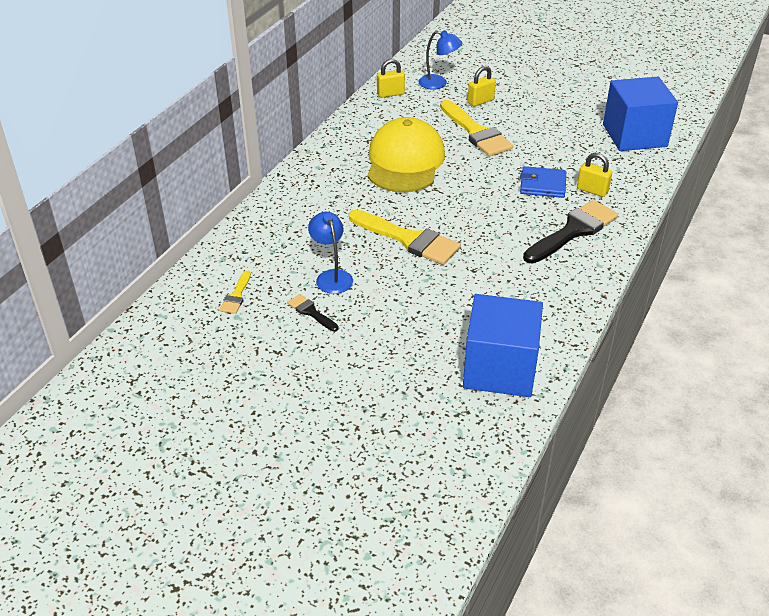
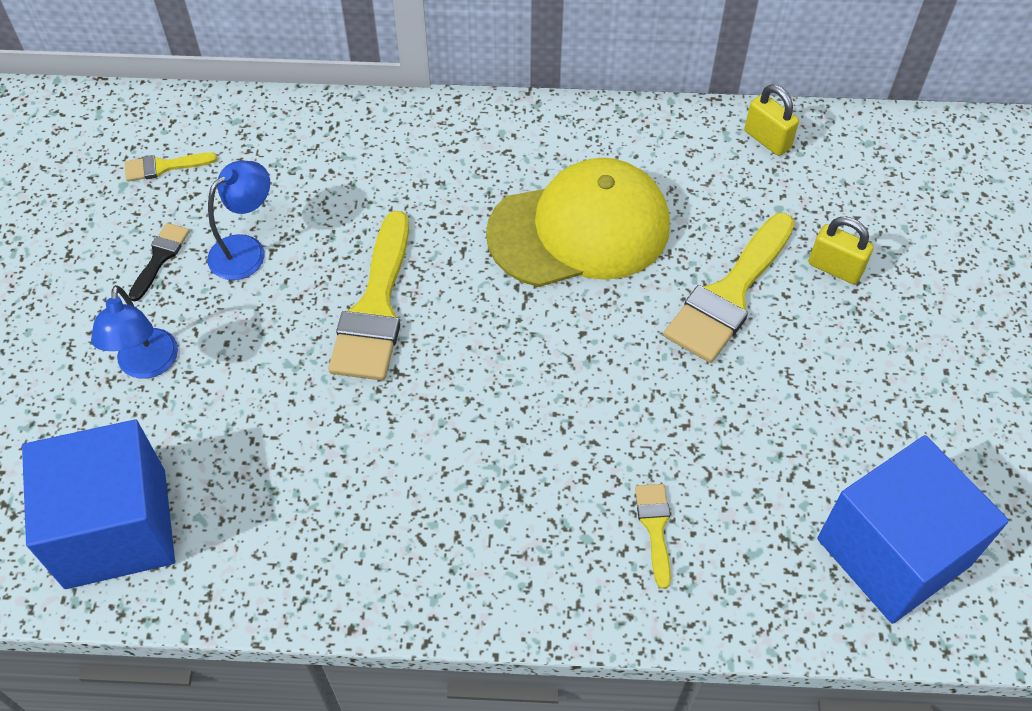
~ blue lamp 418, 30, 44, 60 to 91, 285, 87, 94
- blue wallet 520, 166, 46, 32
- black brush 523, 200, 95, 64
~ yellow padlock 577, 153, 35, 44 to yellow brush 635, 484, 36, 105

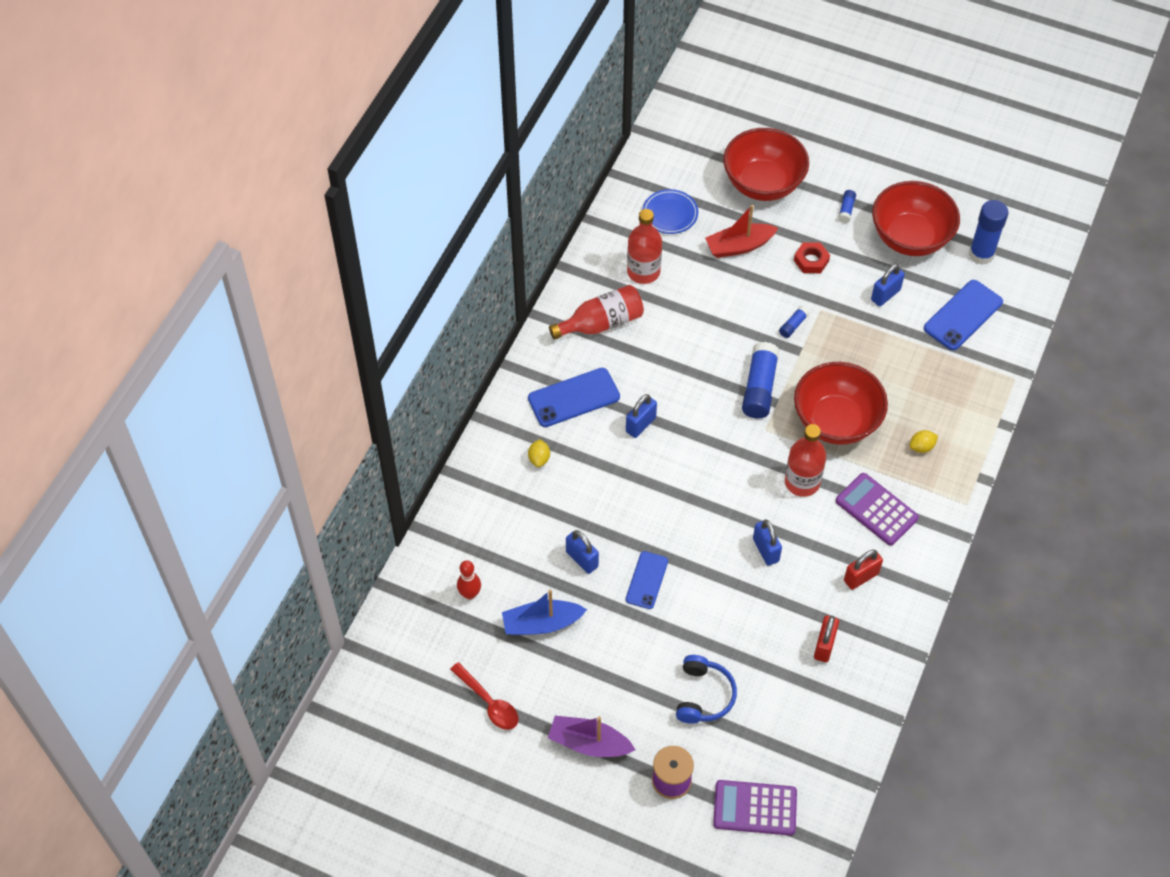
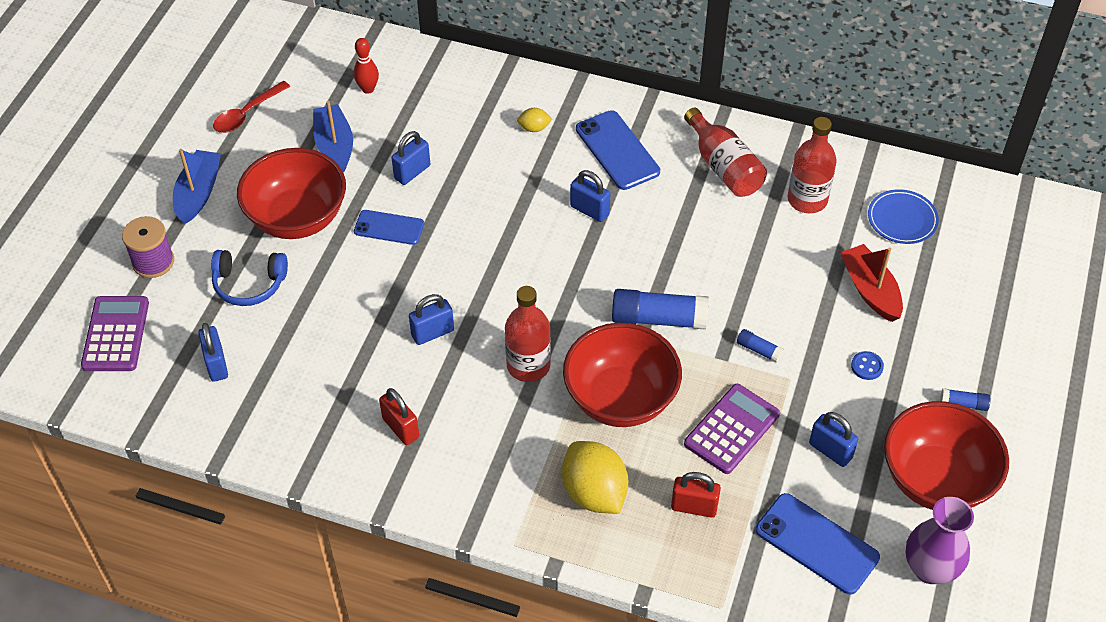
~ purple boat 548, 716, 88, 41 to blue boat 173, 149, 48, 75
~ red bowl 723, 128, 86, 73 to 237, 148, 109, 91
~ red nut 794, 242, 36, 31 to blue button 851, 351, 33, 29
~ red padlock 814, 616, 25, 46 to 671, 472, 50, 46
~ purple calculator 836, 473, 83, 73 to 684, 384, 96, 90
~ yellow lemon 909, 430, 29, 23 = 562, 441, 67, 73 x2.16
~ blue glue stick 969, 200, 40, 65 to purple vase 906, 497, 68, 87
+ blue padlock 198, 323, 30, 59

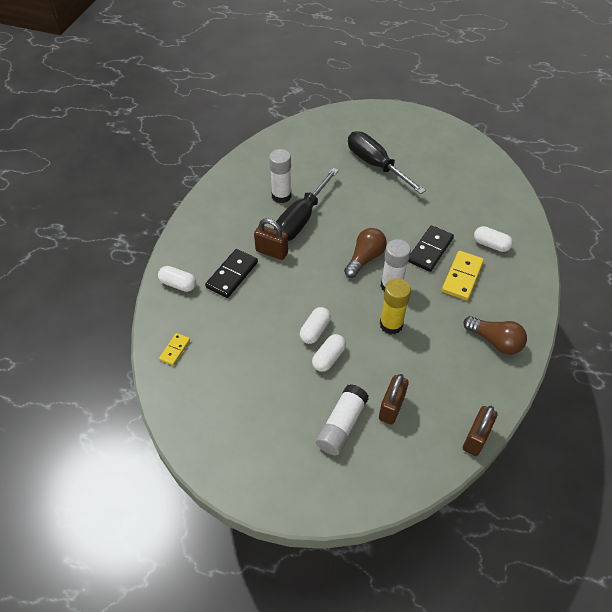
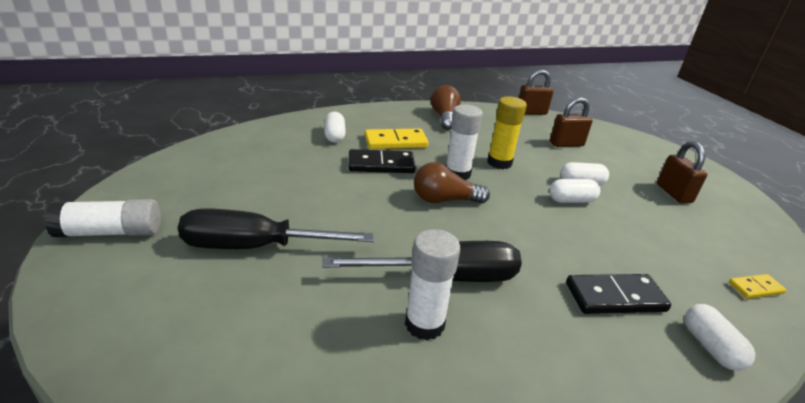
~ brown padlock 254, 218, 34, 42 to 657, 141, 50, 63
~ white glue stick 316, 384, 53, 71 to 44, 199, 117, 38
~ black screwdriver 348, 131, 78, 63 = 178, 208, 196, 41 75 degrees clockwise

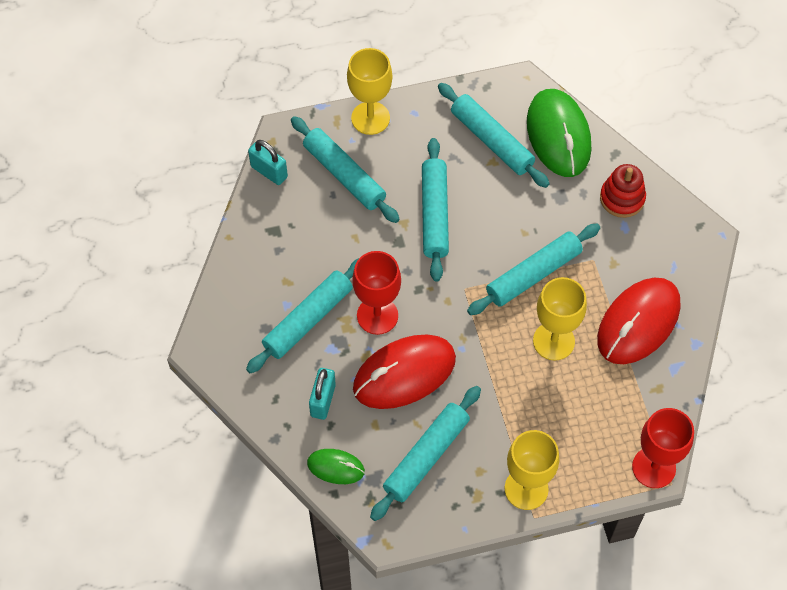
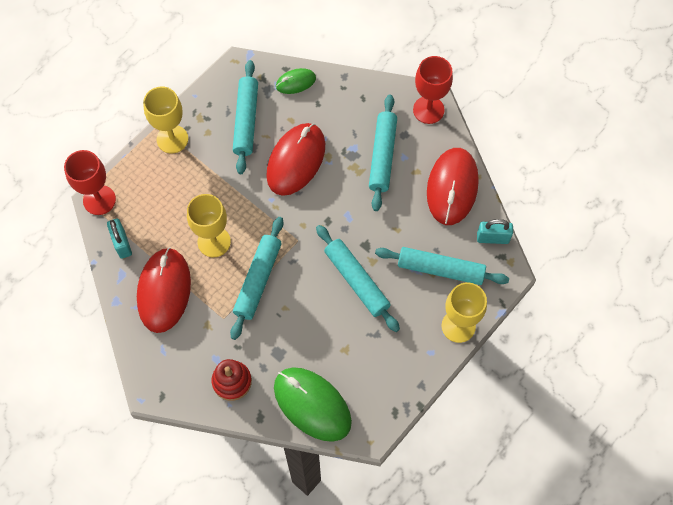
~ turquoise padlock 309, 368, 27, 52 to 107, 218, 25, 41
~ red goblet 352, 251, 49, 84 to 413, 56, 40, 68
- turquoise rolling pin 438, 83, 112, 105
+ red mouse 427, 148, 52, 77

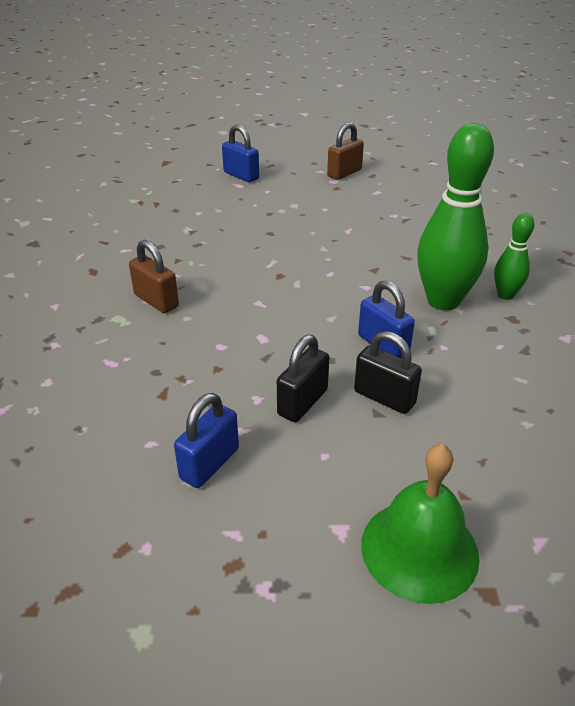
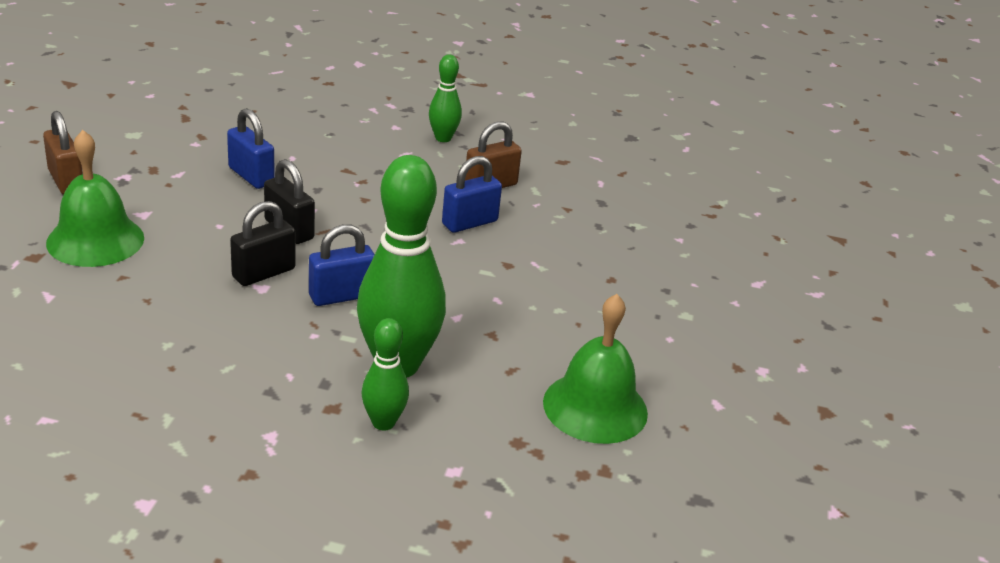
~ blue padlock 222, 125, 37, 57 to 442, 156, 60, 77
~ brown padlock 327, 122, 37, 58 to 43, 111, 40, 84
+ green bowling pin 429, 54, 33, 88
+ green bell 543, 294, 105, 150

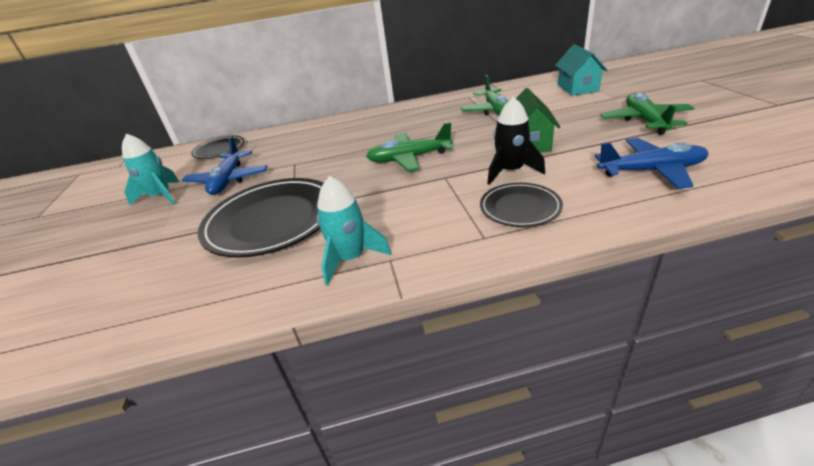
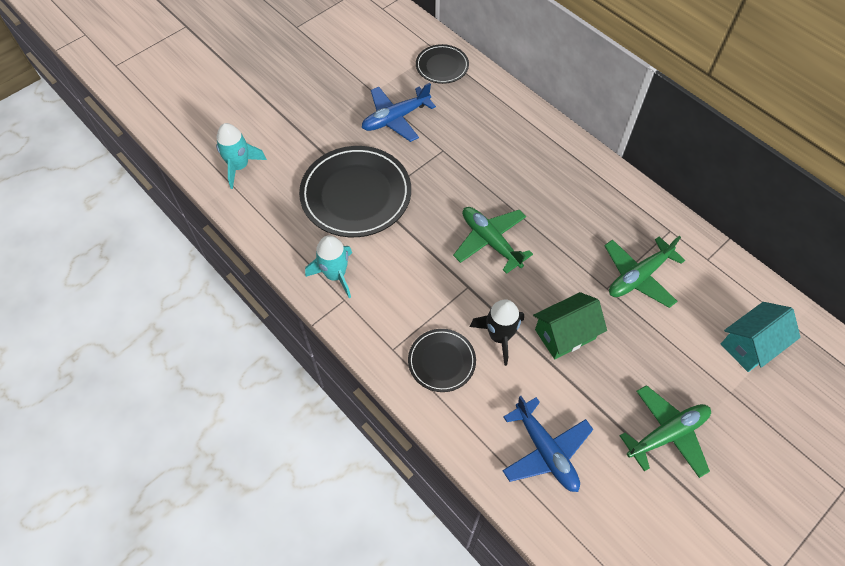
~ turquoise rocket 122, 134, 58, 71 to 216, 123, 51, 66

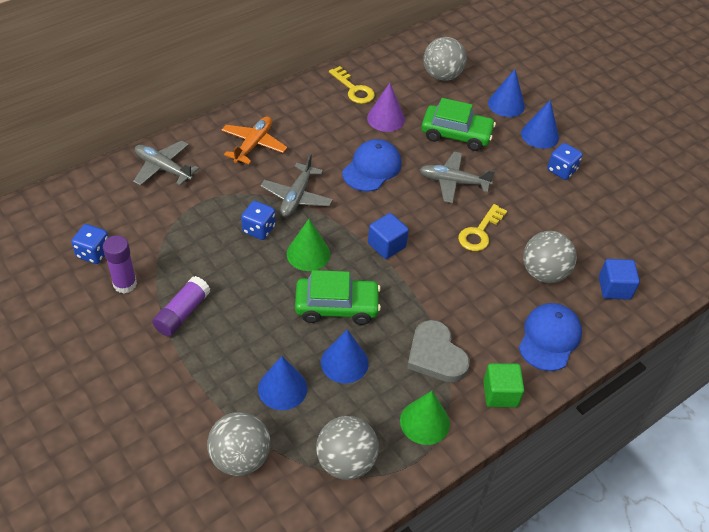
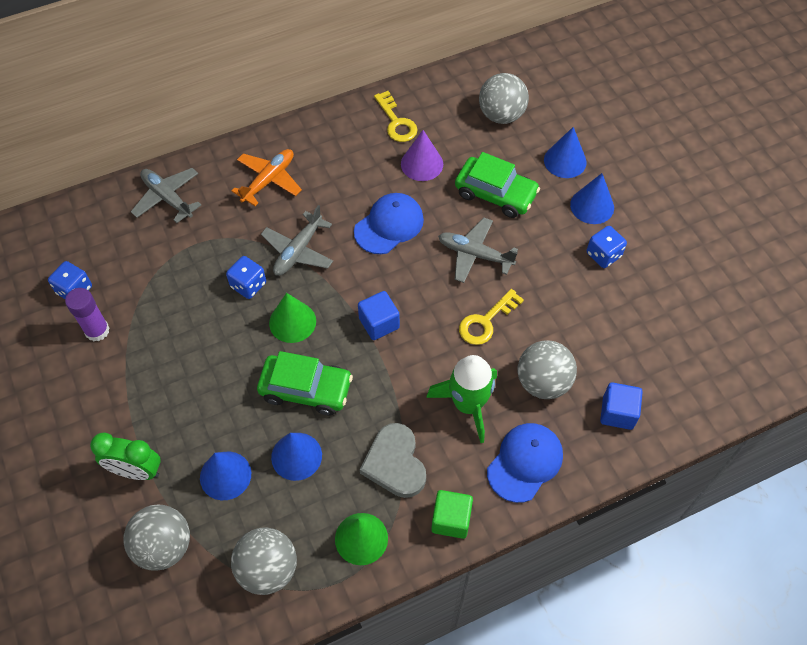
- purple glue stick 152, 276, 58, 61
+ green clock 90, 432, 71, 48
+ green rocket 426, 355, 71, 88

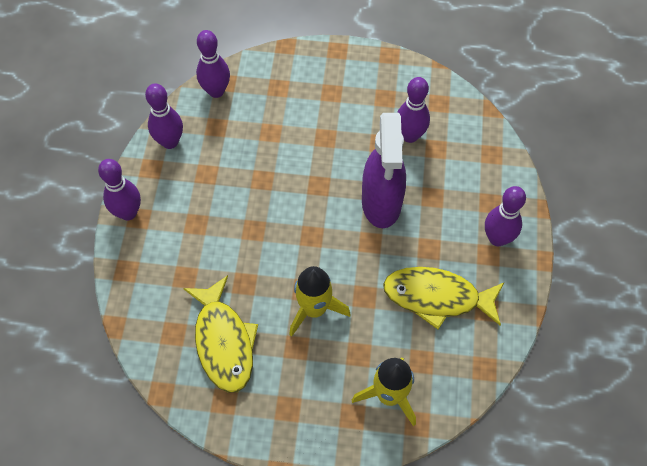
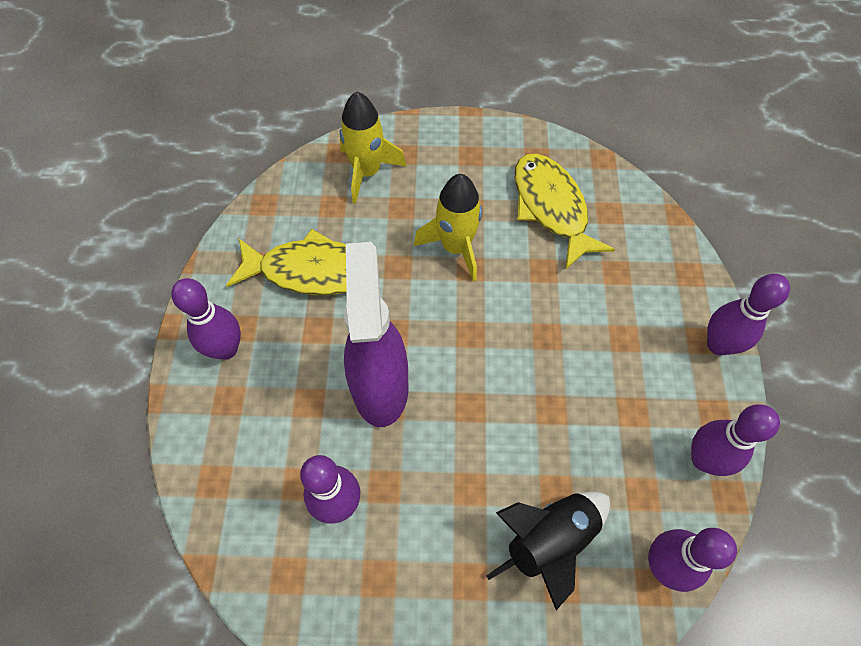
+ black rocket 486, 491, 124, 119

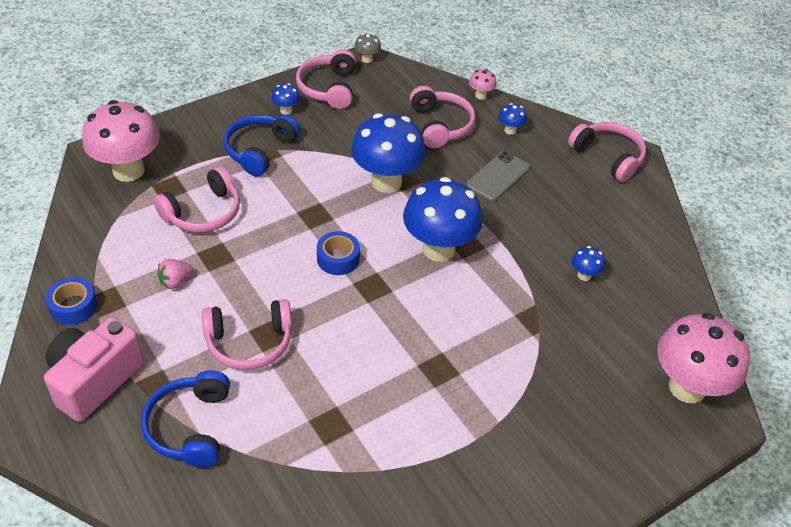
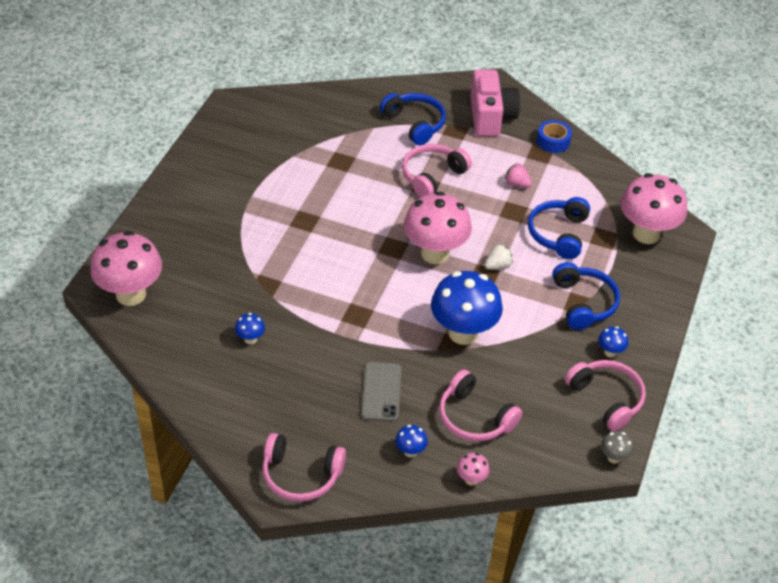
~ pink headphones 154, 167, 86, 66 to blue headphones 528, 197, 62, 62
~ pink strawberry 157, 259, 36, 30 = 505, 163, 27, 25 75 degrees counterclockwise
~ blue tape 317, 231, 43, 44 to pink mushroom 404, 191, 68, 73
- blue mushroom 403, 177, 80, 85
+ white strawberry 485, 244, 28, 26

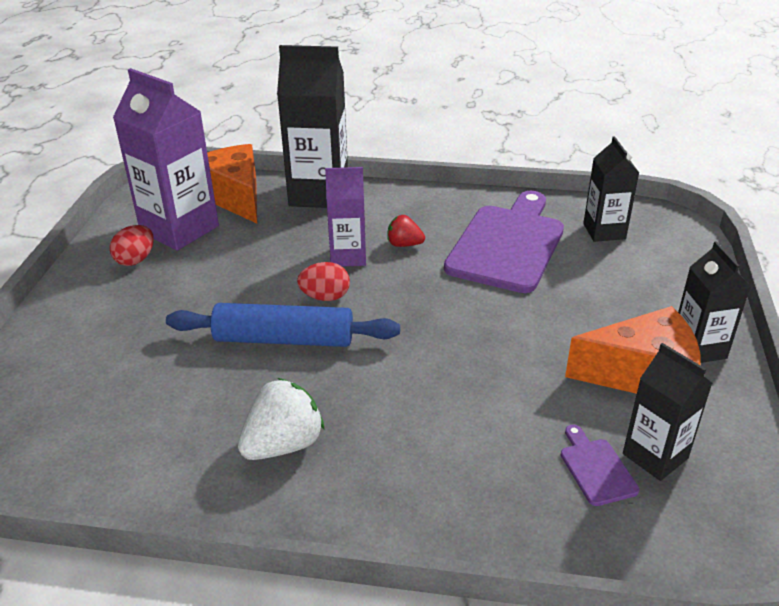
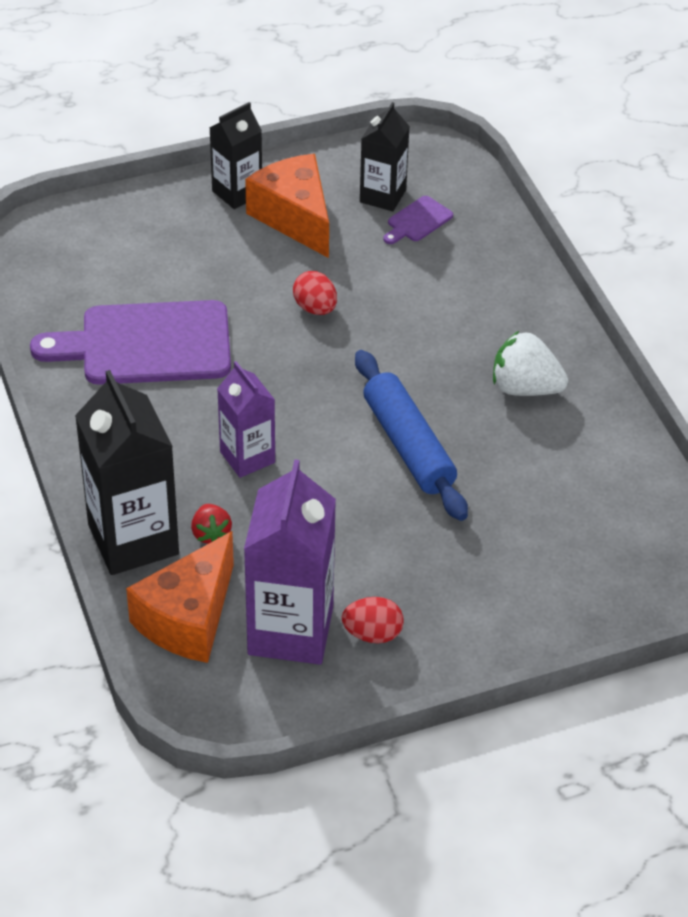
~ red egg 297, 262, 53, 39 to 293, 271, 44, 44
~ red strawberry 387, 215, 38, 32 to 191, 504, 41, 40
- black carton 583, 136, 56, 106

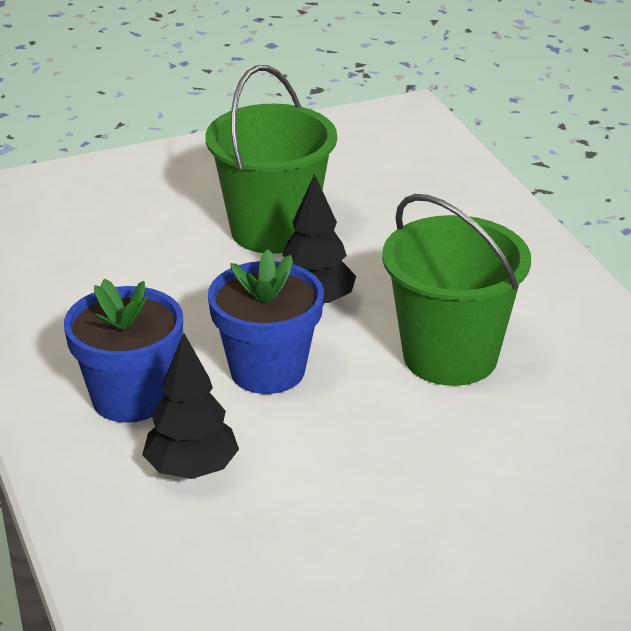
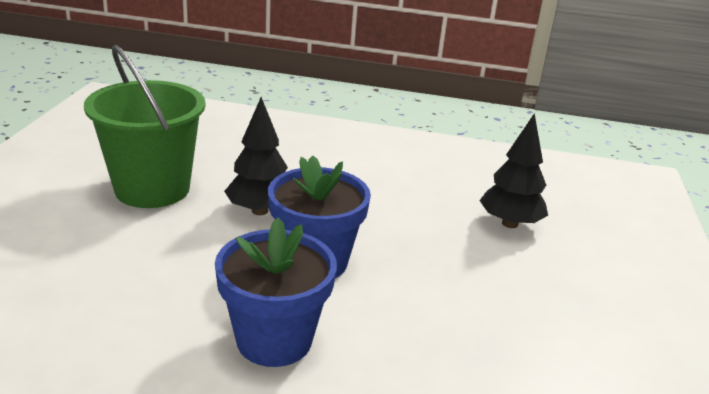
~ black tree 142, 333, 97, 146 to 479, 113, 69, 115
- green bucket 382, 194, 149, 192

